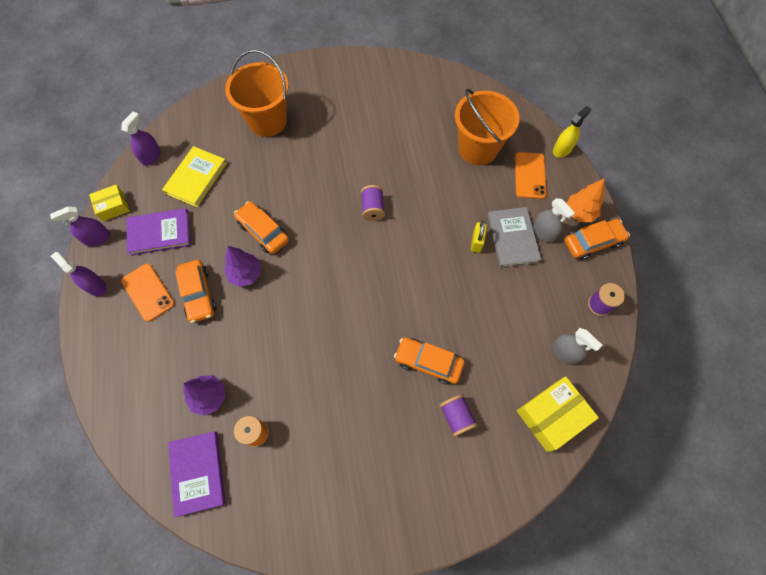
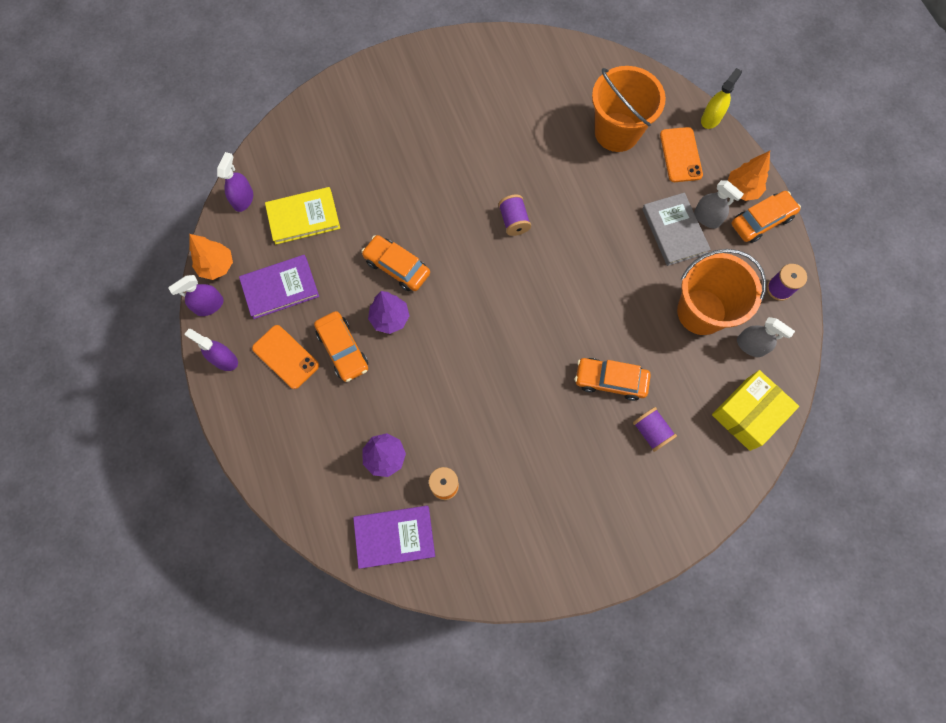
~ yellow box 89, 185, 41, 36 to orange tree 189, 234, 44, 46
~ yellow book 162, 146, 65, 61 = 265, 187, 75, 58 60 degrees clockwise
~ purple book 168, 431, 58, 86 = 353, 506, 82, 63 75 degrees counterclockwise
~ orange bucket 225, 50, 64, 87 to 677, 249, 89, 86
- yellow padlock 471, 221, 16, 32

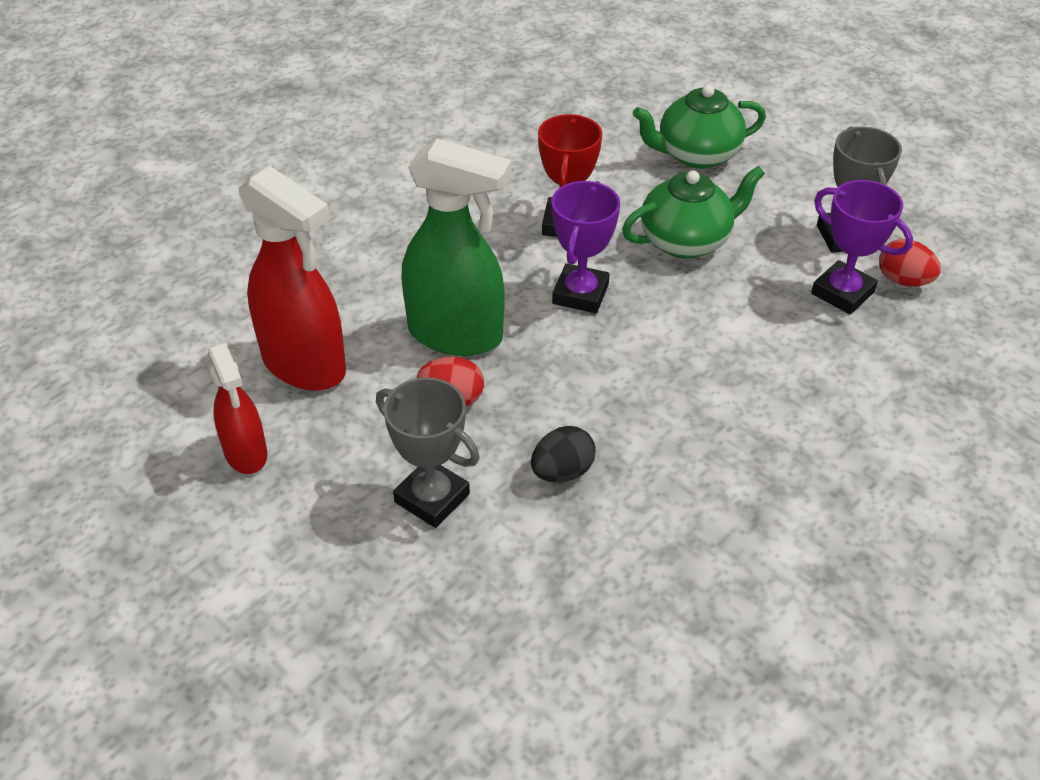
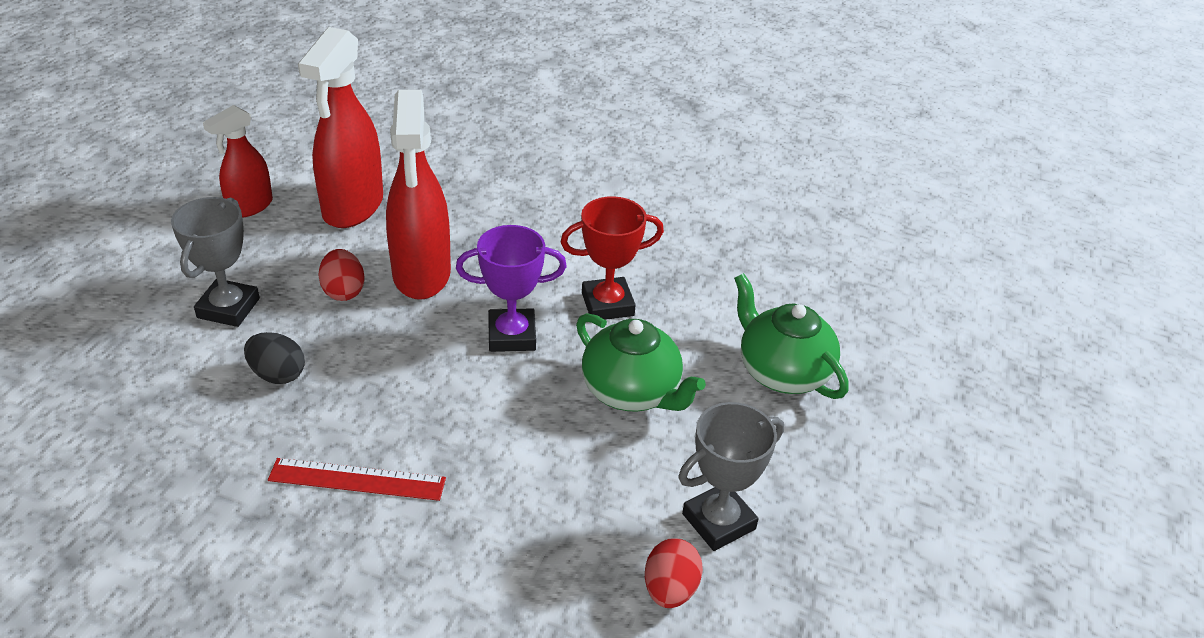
~ green spray bottle 401, 138, 110, 218 to red spray bottle 386, 90, 65, 210
- purple trophy 811, 180, 102, 135
+ red ruler 268, 458, 178, 43

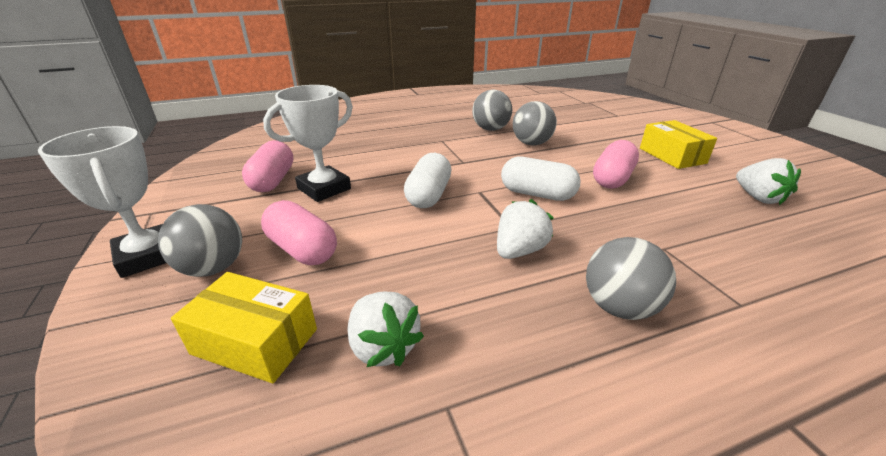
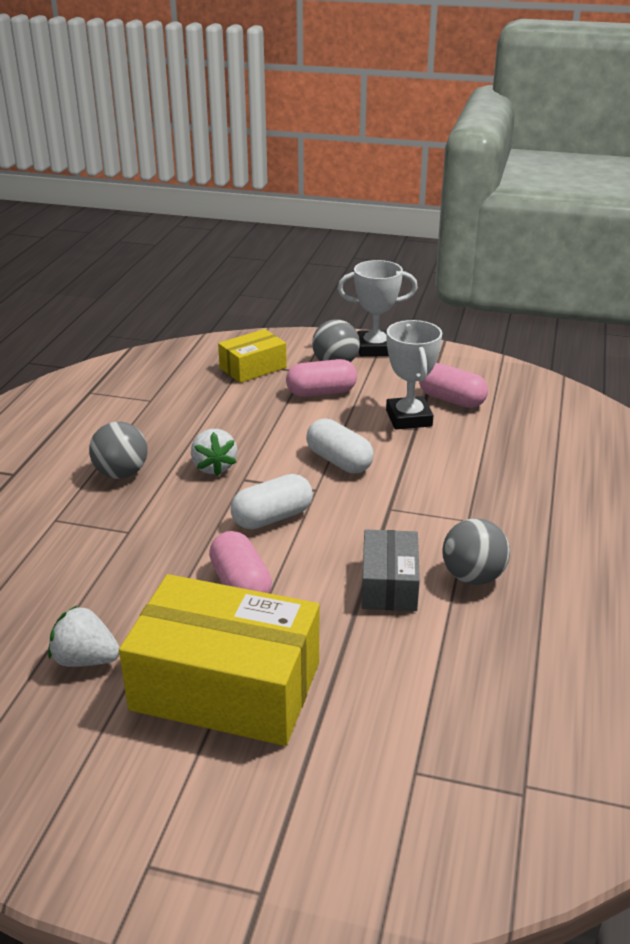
- white strawberry 348, 292, 76, 75
~ grey ball 513, 101, 44, 45 to grey box 361, 529, 59, 82
~ yellow box 640, 120, 77, 49 = 119, 574, 200, 172 x1.86

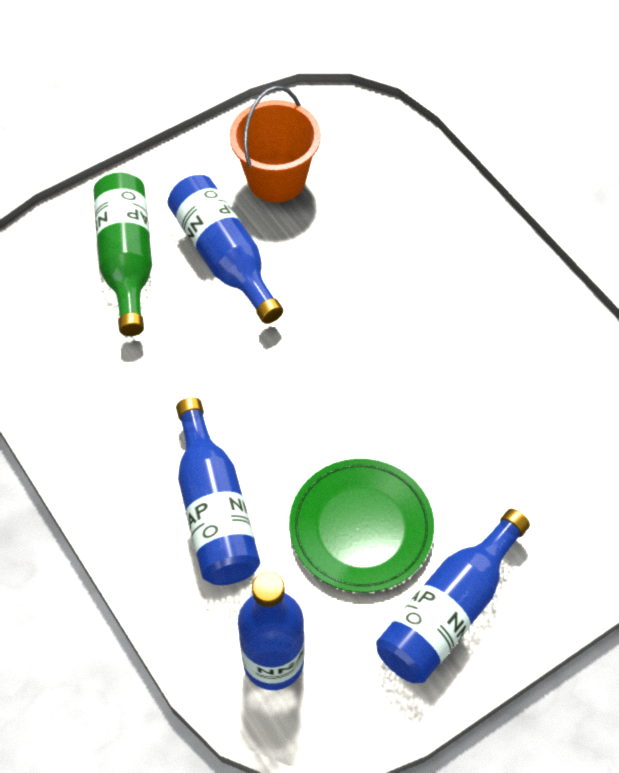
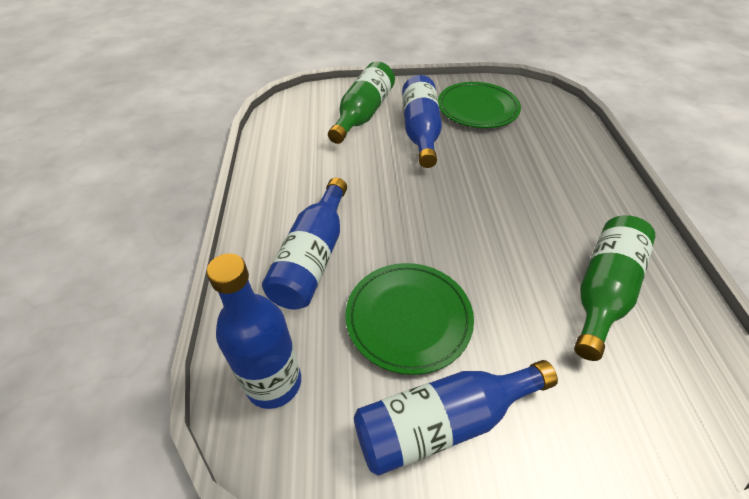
~ orange bucket 229, 86, 92, 116 to green plate 438, 82, 83, 46
+ green bottle 574, 215, 81, 146

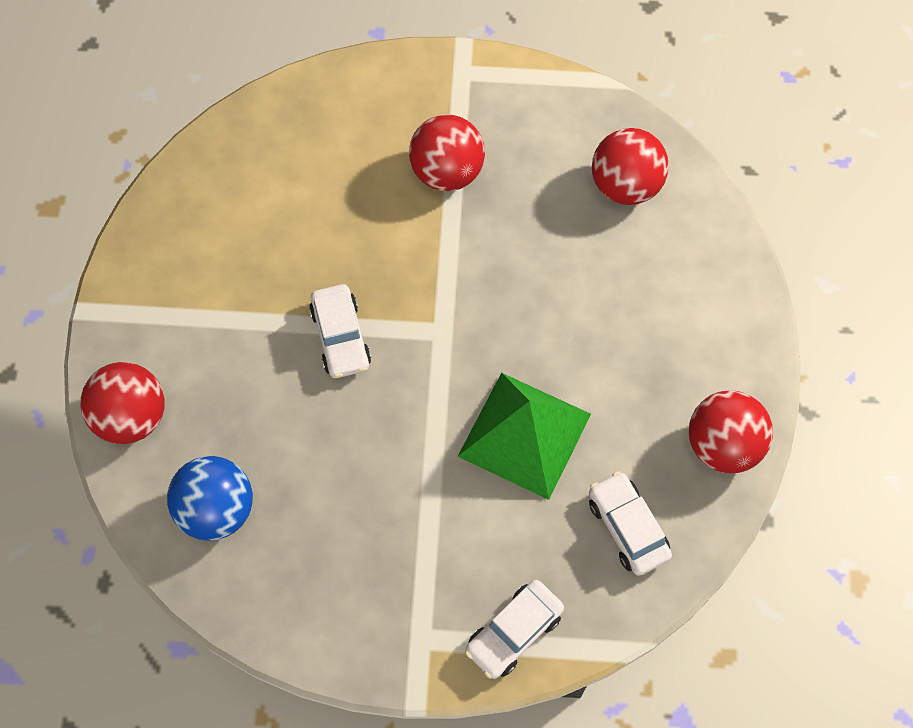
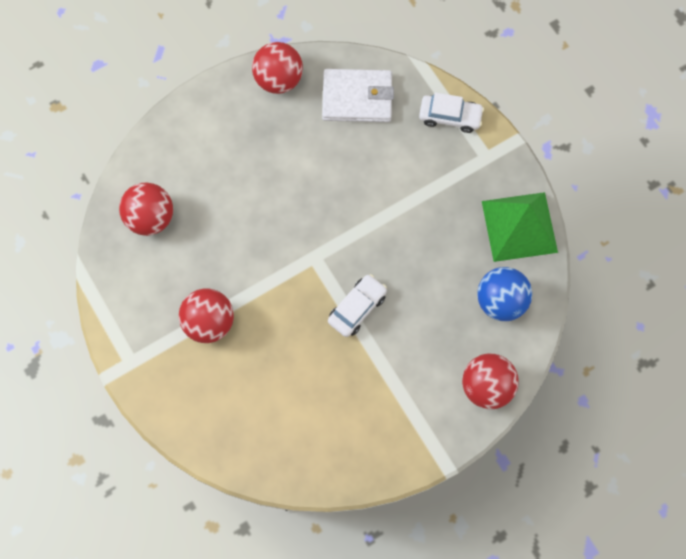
~ green pyramid 457, 373, 134, 127 to 482, 192, 76, 70
~ white car 589, 471, 83, 105 to white wallet 322, 69, 72, 53

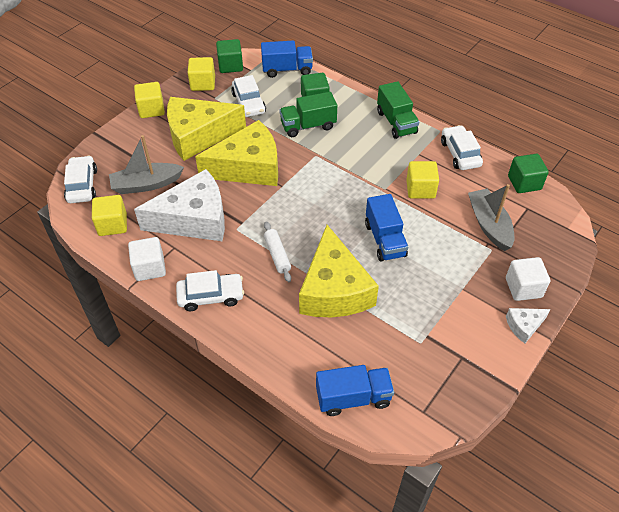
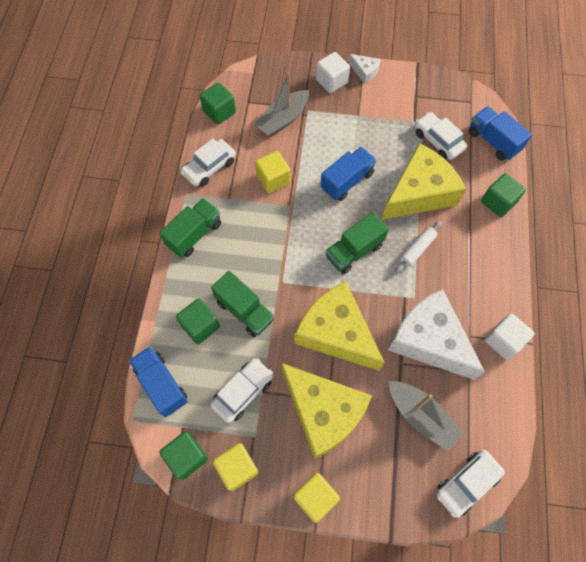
- yellow cube 92, 195, 35, 41
~ white car 176, 270, 68, 41 to 415, 112, 52, 48
+ green truck 326, 212, 63, 62
+ green cube 481, 173, 45, 44

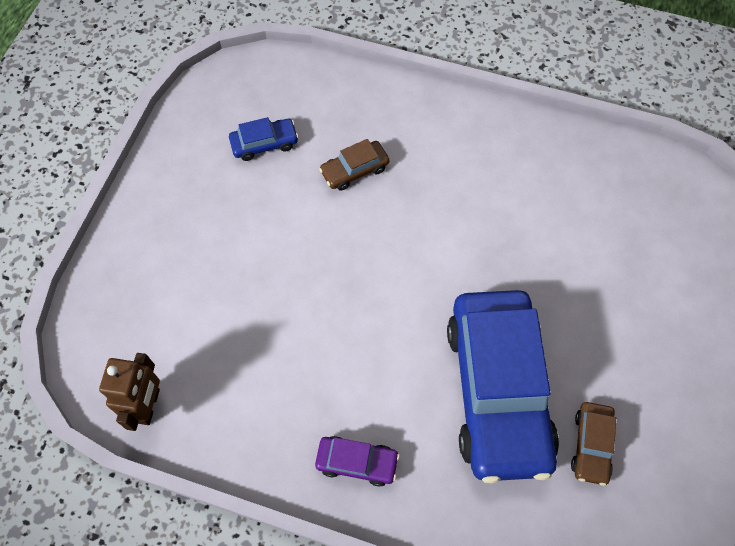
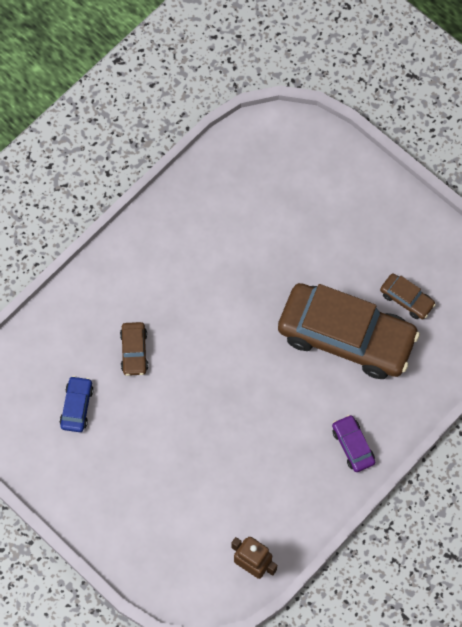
~ purple car 315, 436, 85, 51 = 332, 415, 43, 57 60 degrees counterclockwise
~ blue car 447, 290, 112, 193 to brown car 278, 283, 142, 96

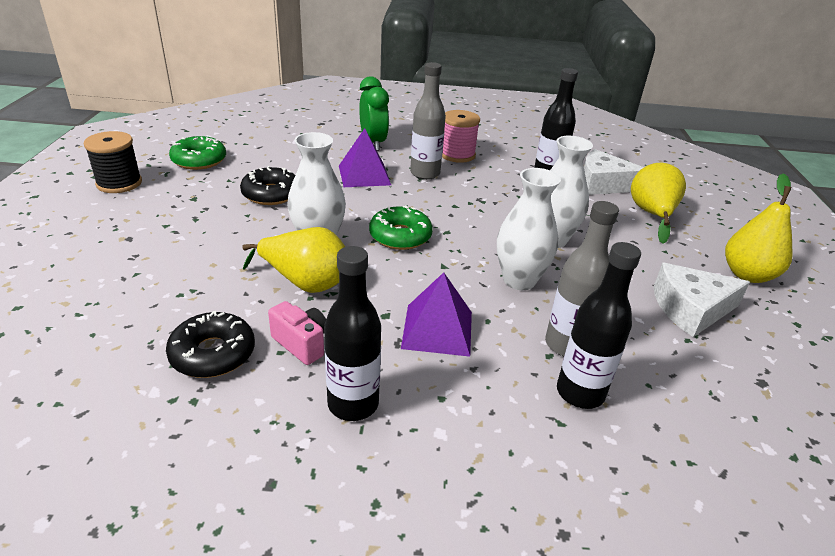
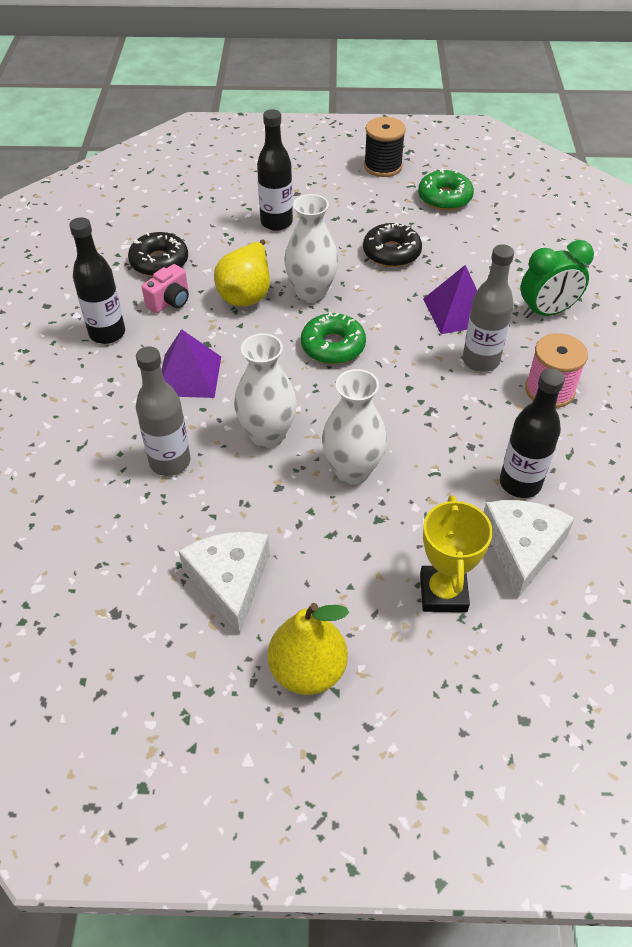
~ black bottle 557, 242, 84, 167 to 257, 109, 36, 122
~ yellow pear 631, 163, 55, 81 to yellow trophy 420, 495, 73, 117

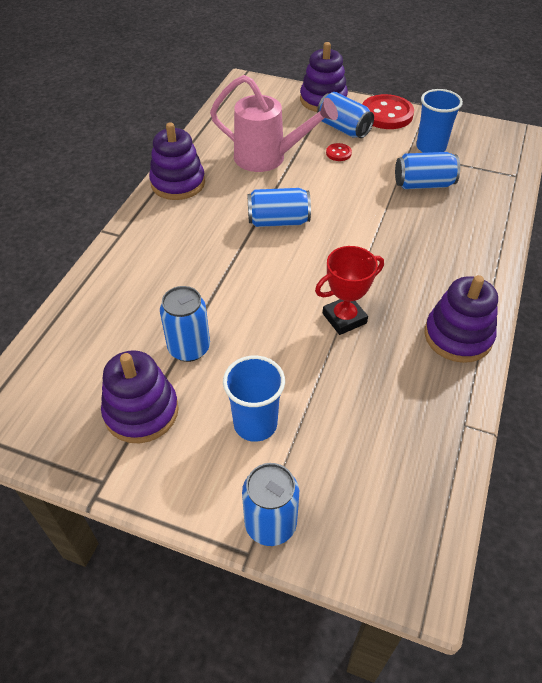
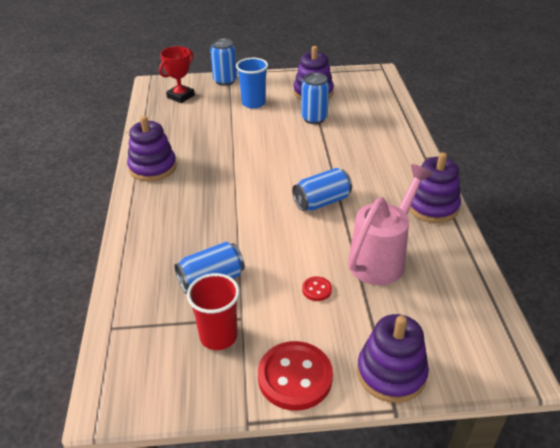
~ pink watering can 210, 75, 128, 97 = 348, 164, 85, 121 135 degrees clockwise
~ red trophy 315, 246, 69, 89 to 159, 46, 36, 57
- blue can 317, 92, 57, 46
~ blue cup 416, 89, 47, 64 to red cup 187, 273, 53, 77

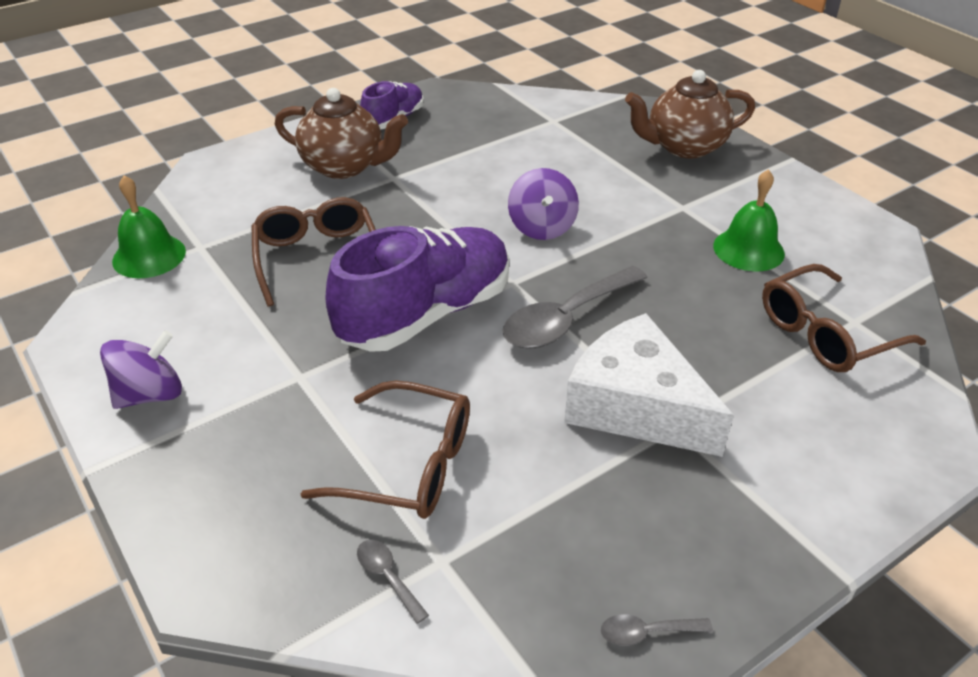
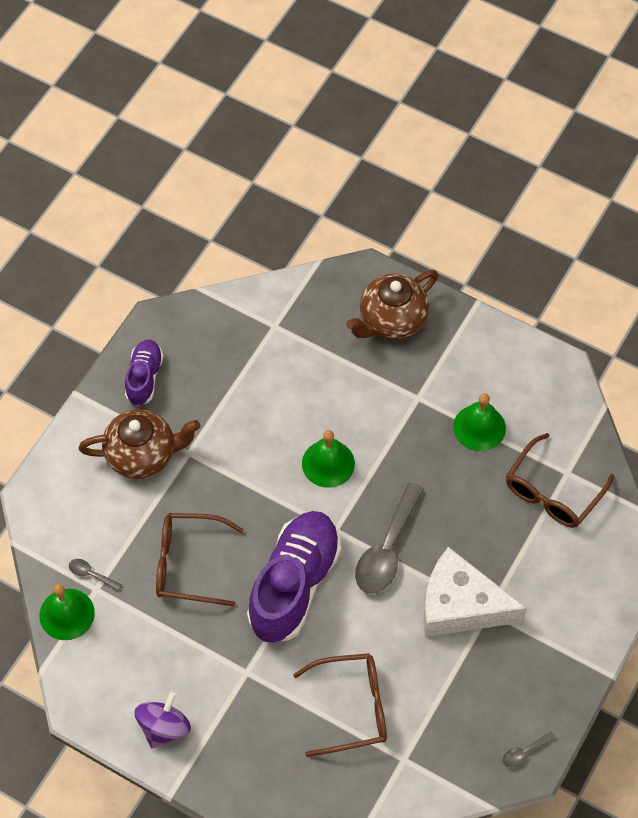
~ brown glasses 251, 197, 125, 110 = 156, 513, 88, 93 45 degrees counterclockwise
~ grey spoon 357, 540, 72, 84 to 69, 559, 53, 32
~ purple spinning top 508, 168, 71, 72 to green bell 302, 430, 53, 58

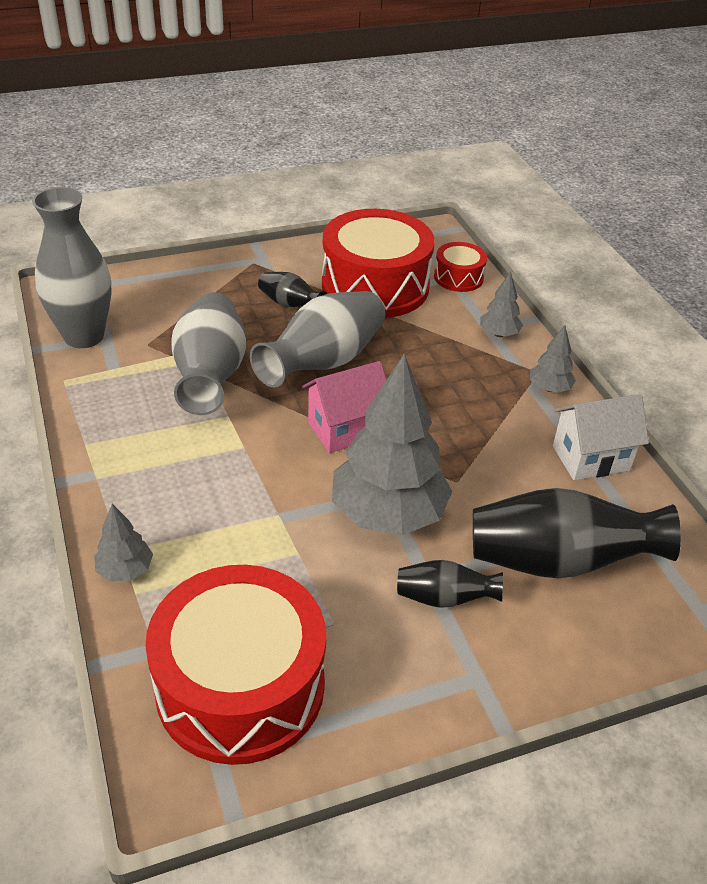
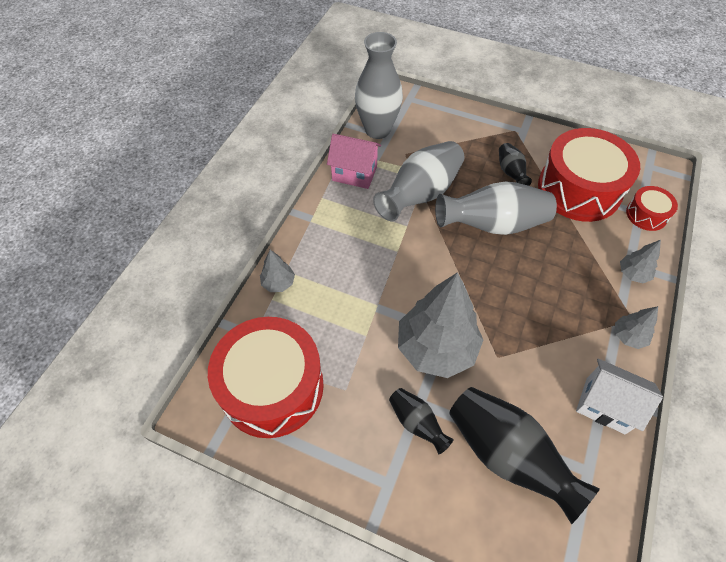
~ pink house 302, 361, 84, 92 to 327, 134, 54, 55

